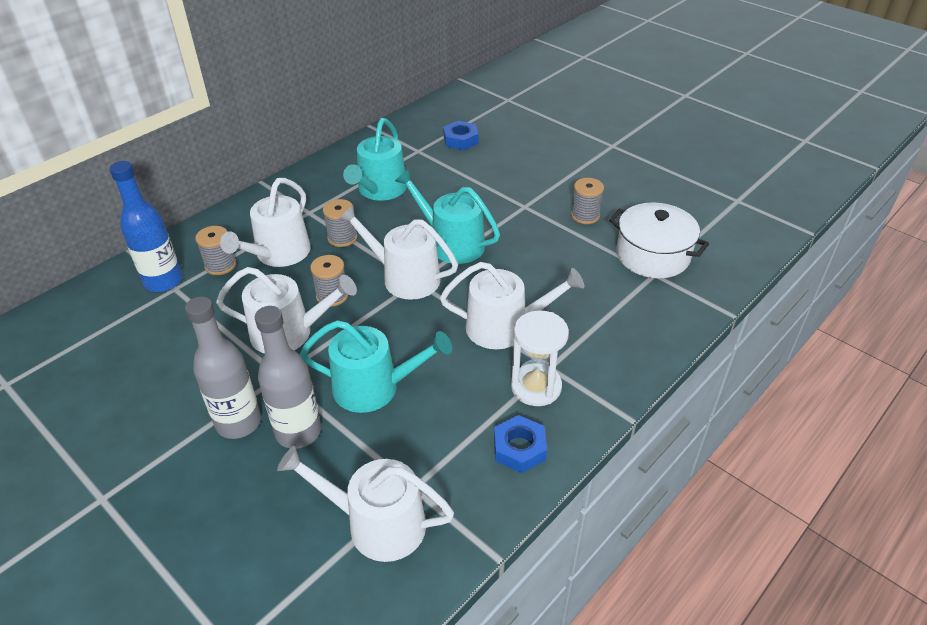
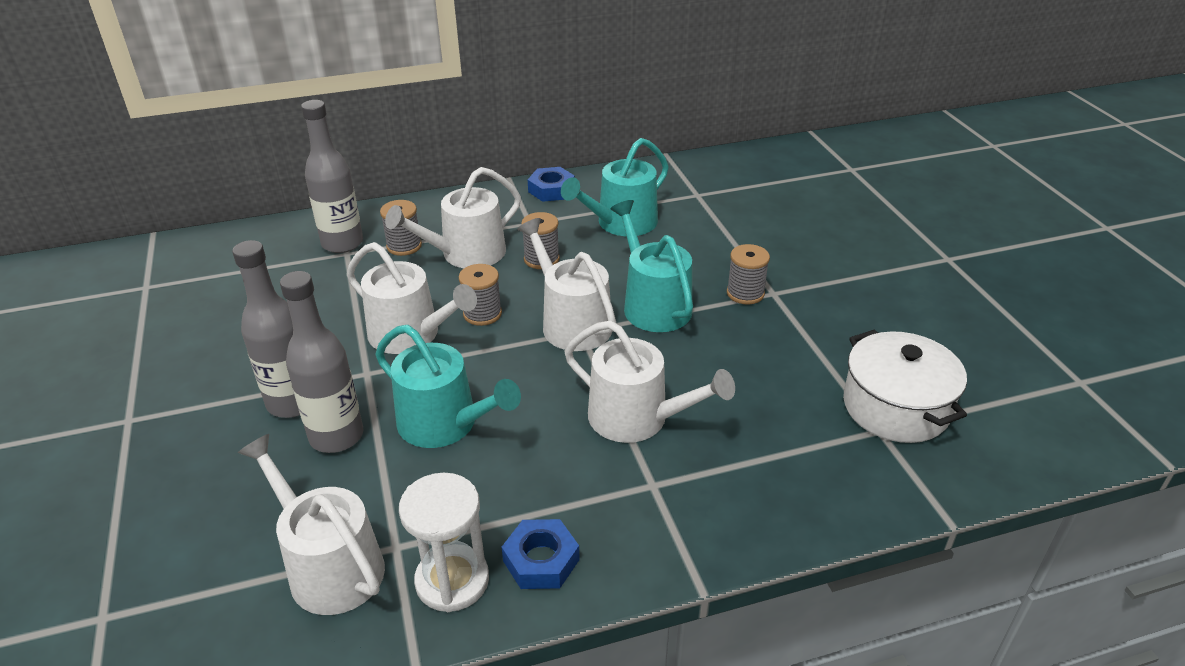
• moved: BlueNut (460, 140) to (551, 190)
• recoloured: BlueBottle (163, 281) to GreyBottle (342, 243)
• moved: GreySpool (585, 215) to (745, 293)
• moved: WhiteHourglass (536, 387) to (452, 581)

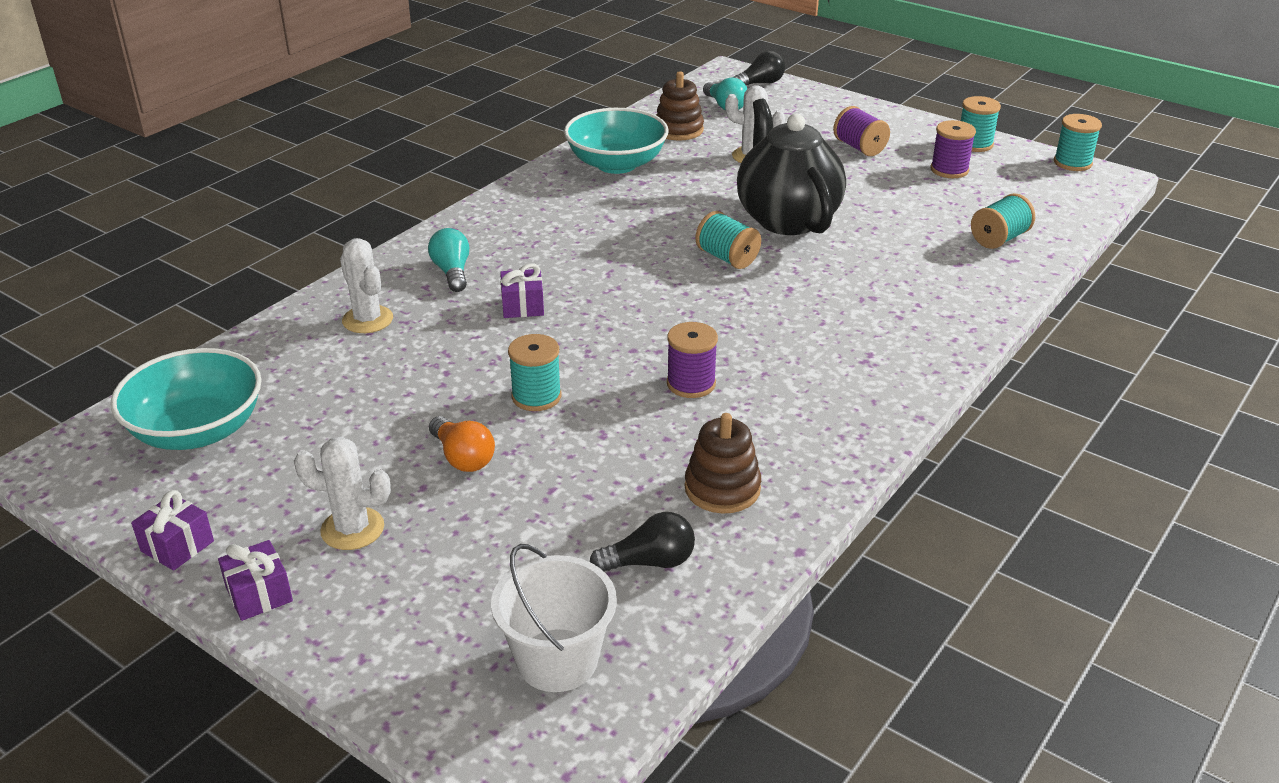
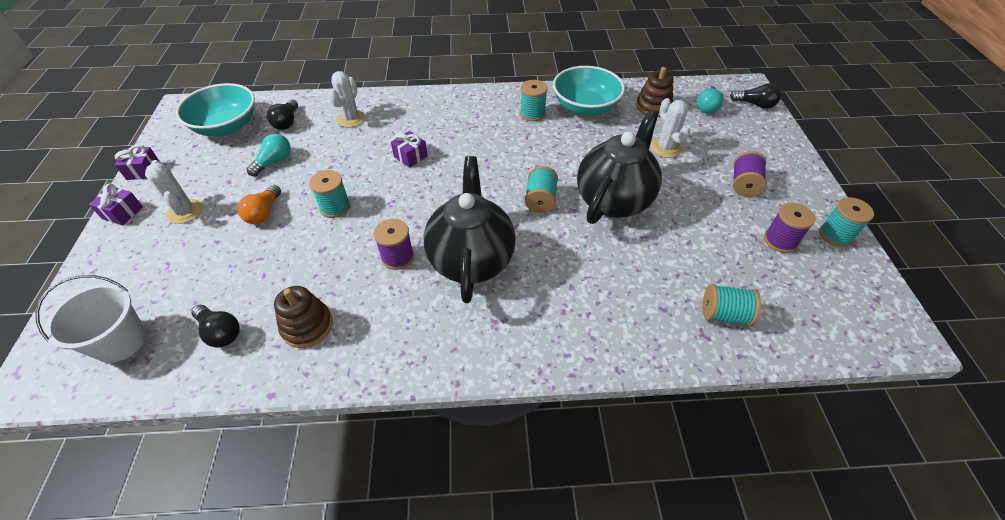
• moved: TurquoiseSpool (1072, 163) to (532, 113)
• moved: TurquoiseLightBulb (452, 272) to (274, 162)
• added: BlackLightBulb (287, 122)
• added: BlackTeapot (471, 259)

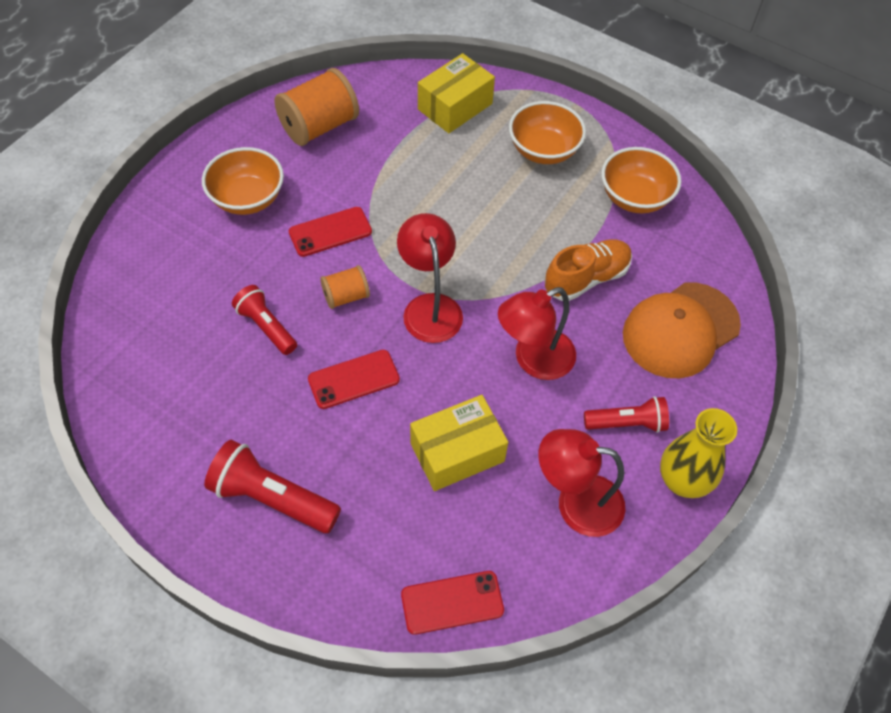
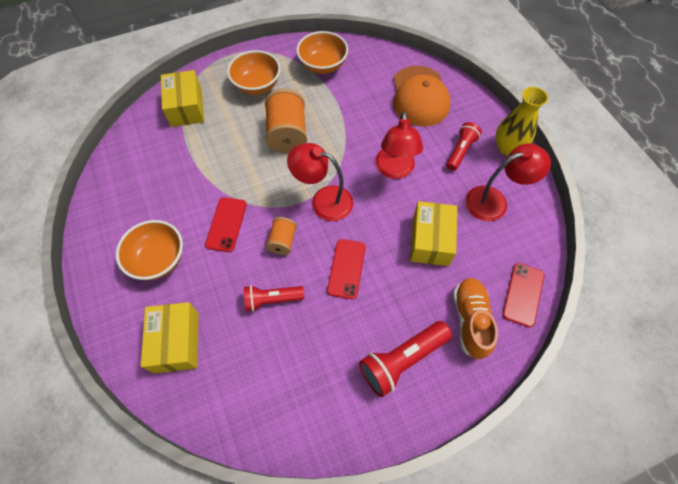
• moved: OrangeSpool (319, 126) to (287, 134)
• moved: OrangeShoe (586, 279) to (470, 320)
• turned: RedLamp (576, 503) = (494, 201) 150 degrees counterclockwise
• added: YellowBox (176, 342)

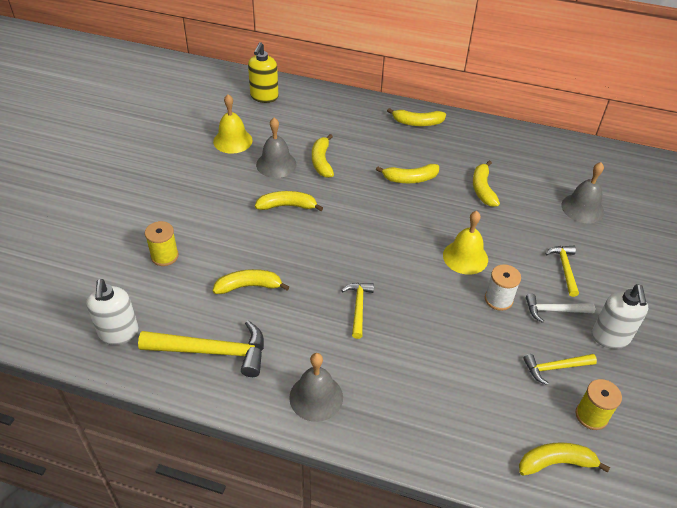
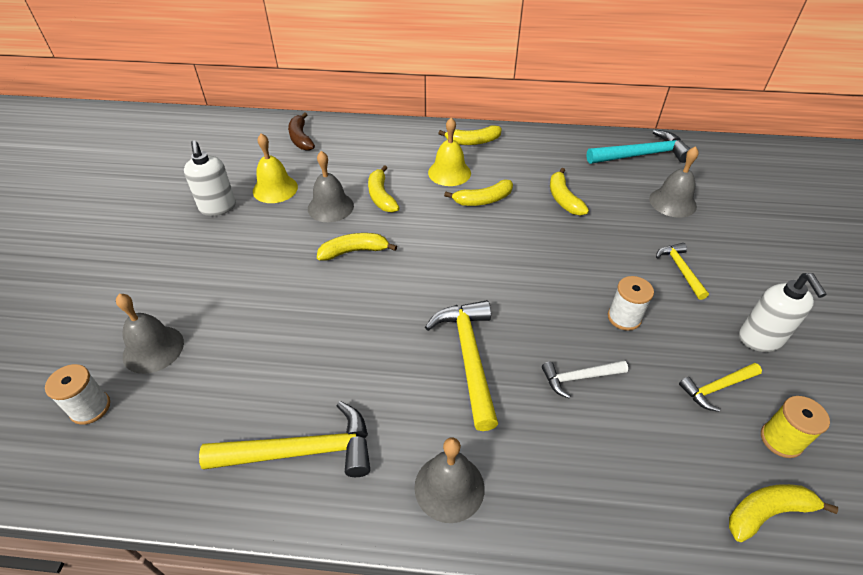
• replaced: YellowSoapDispenser (264, 97) to BrownBanana (301, 138)
• moved: YellowBell (465, 257) to (449, 172)
• removed: YellowSpool (164, 256)
• removed: YellowBanana (249, 286)
• moved: WhiteSoapDispenser (119, 333) to (218, 207)
• resized: YellowHammer (358, 308) = (469, 357) x1.77
• moved: WhiteHammer (554, 310) to (579, 378)
• added: TurquoiseHammer (641, 155)
• added: GreyBell (153, 349)
• added: WhiteSpool (90, 408)

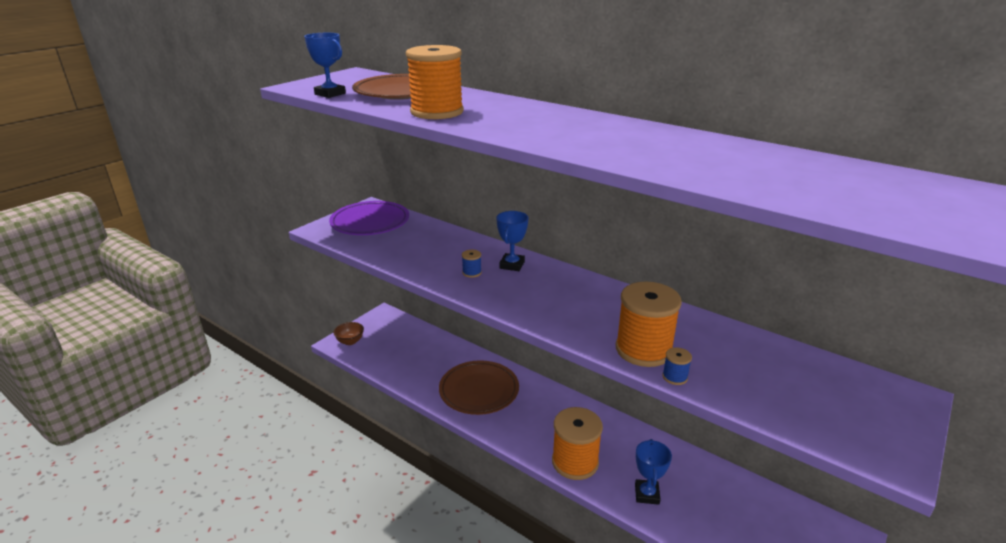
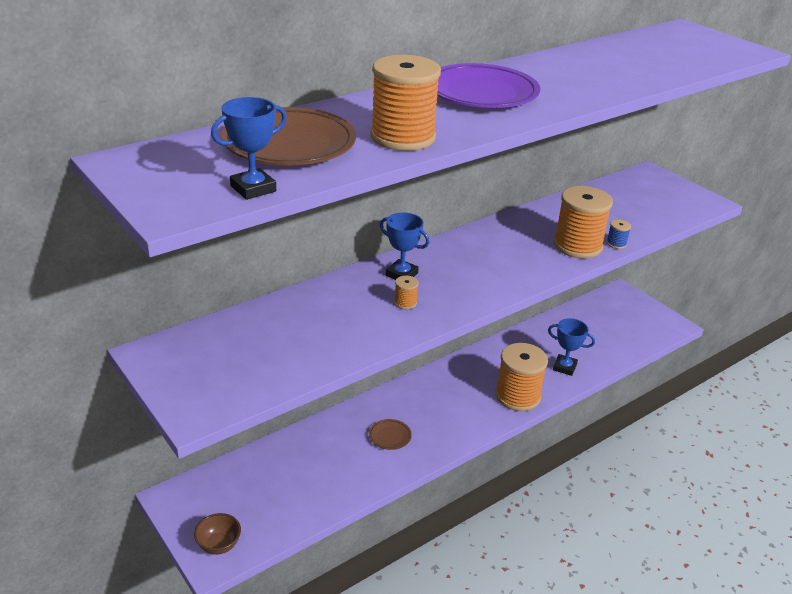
• moved: PurplePlate (370, 223) to (481, 93)
• recoloured: BlueSpool (472, 272) to OrangeSpool (405, 303)
• resized: BrownPlate (479, 391) = (390, 436) x0.45

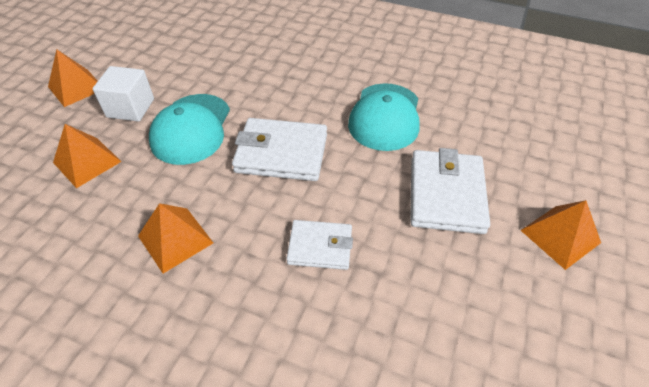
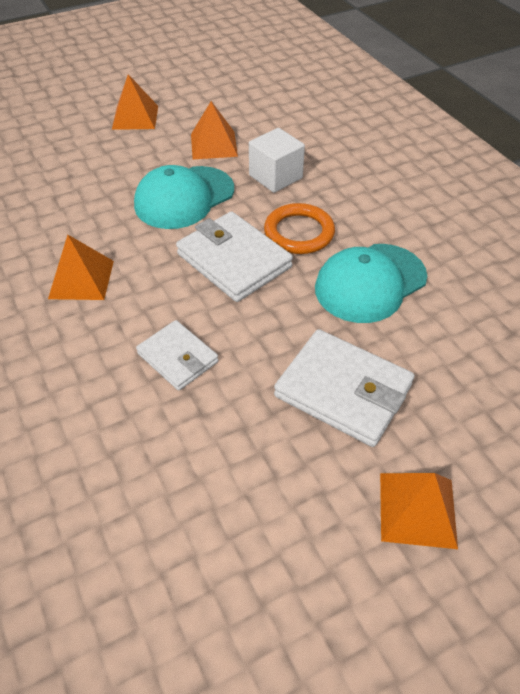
• moved: WhiteCube (130, 108) to (275, 177)
• moved: OrangePyramid (87, 162) to (214, 145)
• turned: WhiteWallet (446, 194) = (343, 390) 75 degrees clockwise
• added: OrangeRing (299, 232)

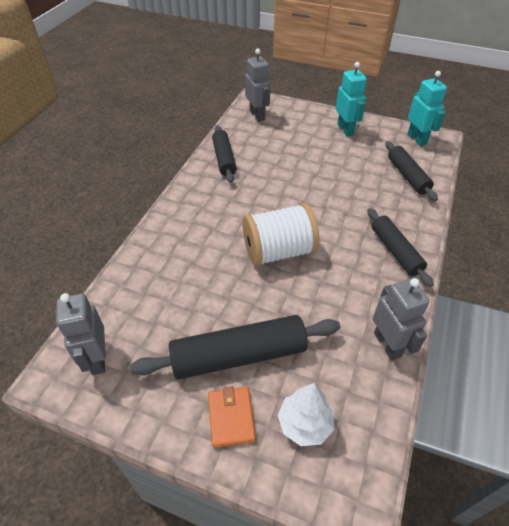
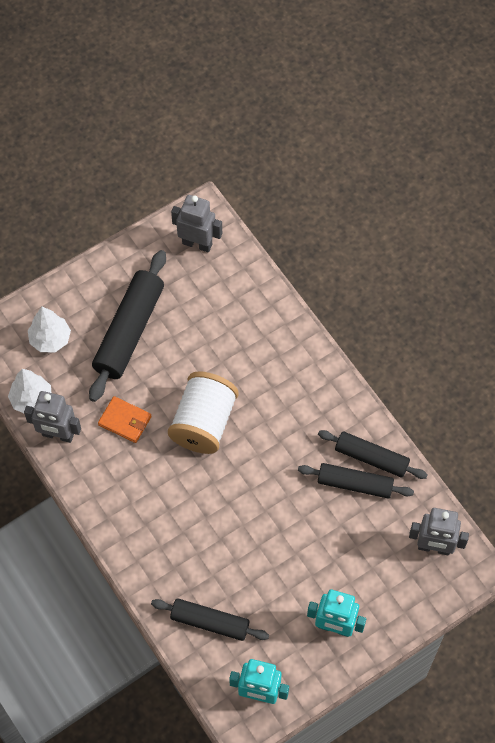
• moved: BlackRollingPin (395, 251) to (355, 484)
• moved: OrangeWallet (231, 417) to (125, 421)
• added: WhiteTree (31, 399)

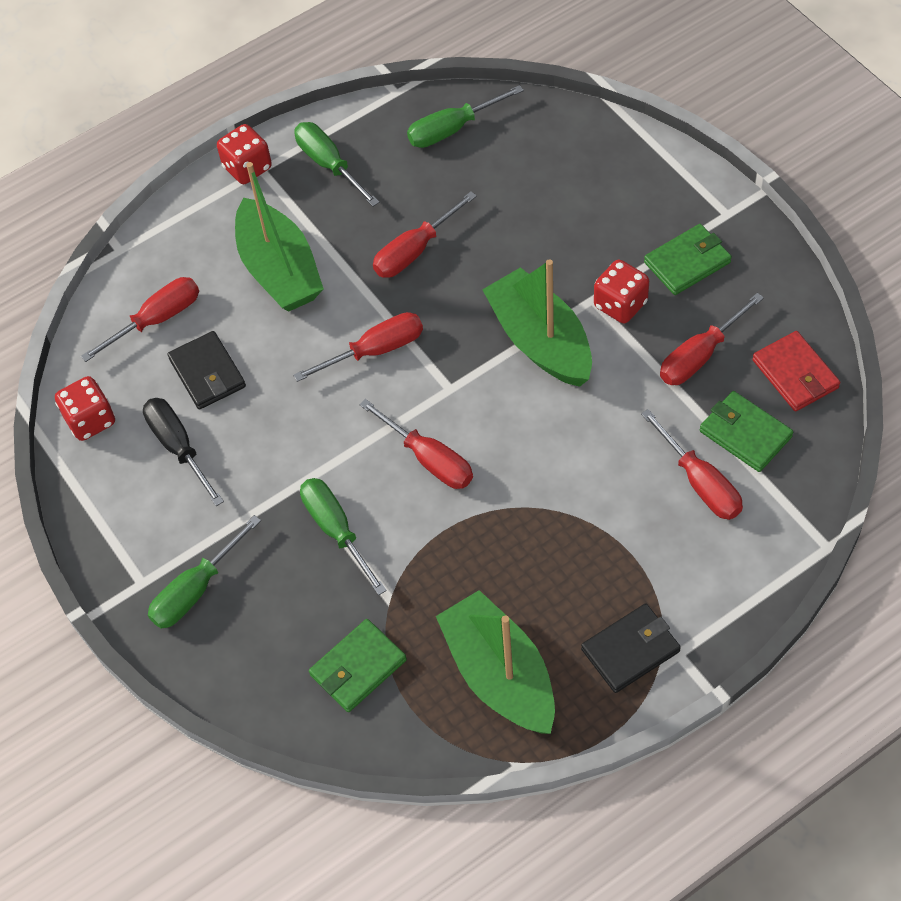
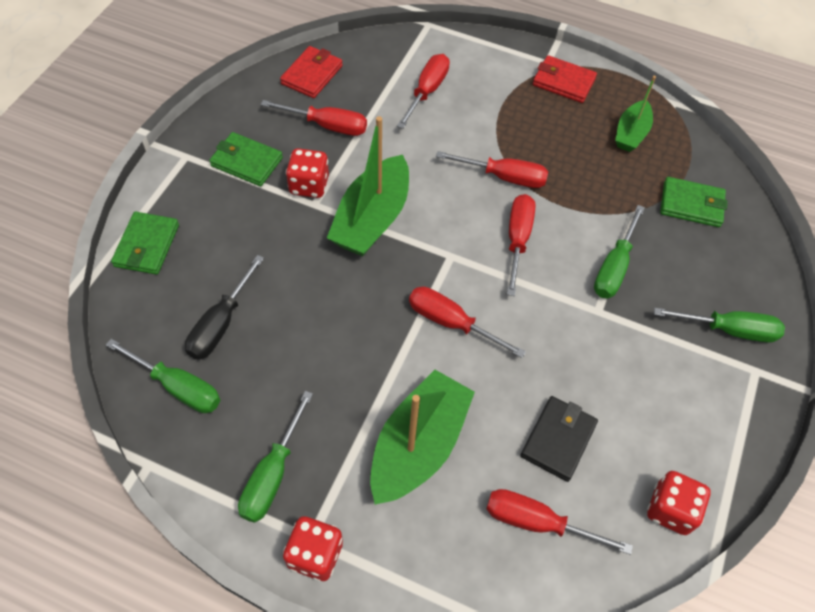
• moved: RedScrewdriver (414, 251) to (505, 177)
• moved: GreenWallet (745, 434) to (147, 245)
• moved: BlackScrewdriver (178, 446) to (220, 324)
• resized: GreenBoat (499, 674) = (631, 133) x0.59
• recoloured: BlackWallet (630, 650) to RedWallet (563, 82)

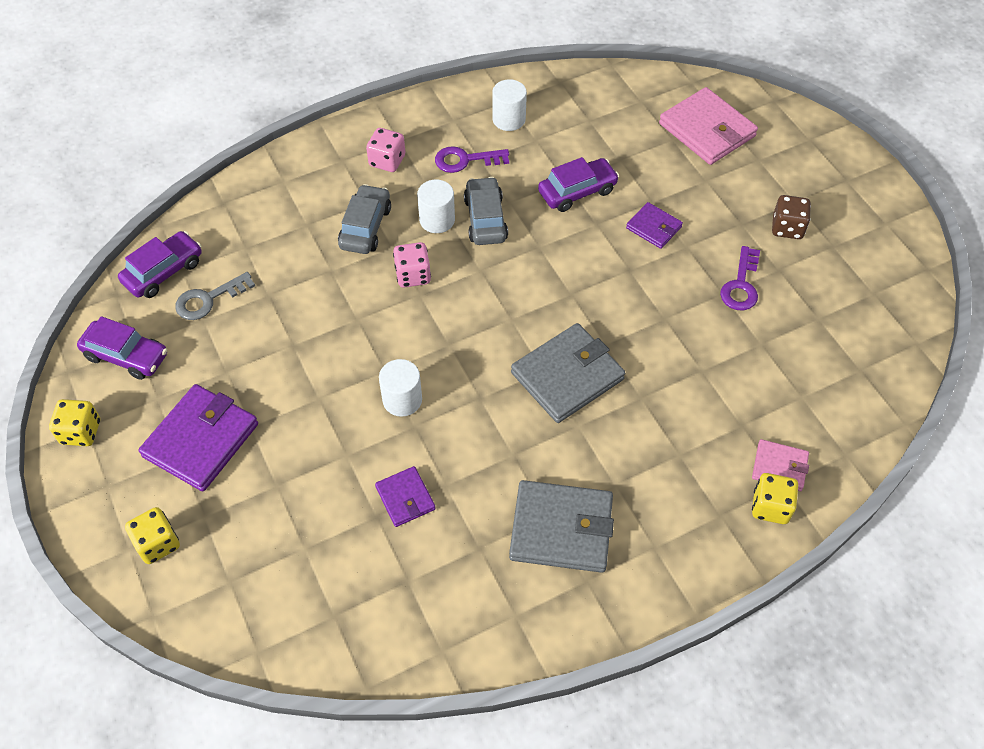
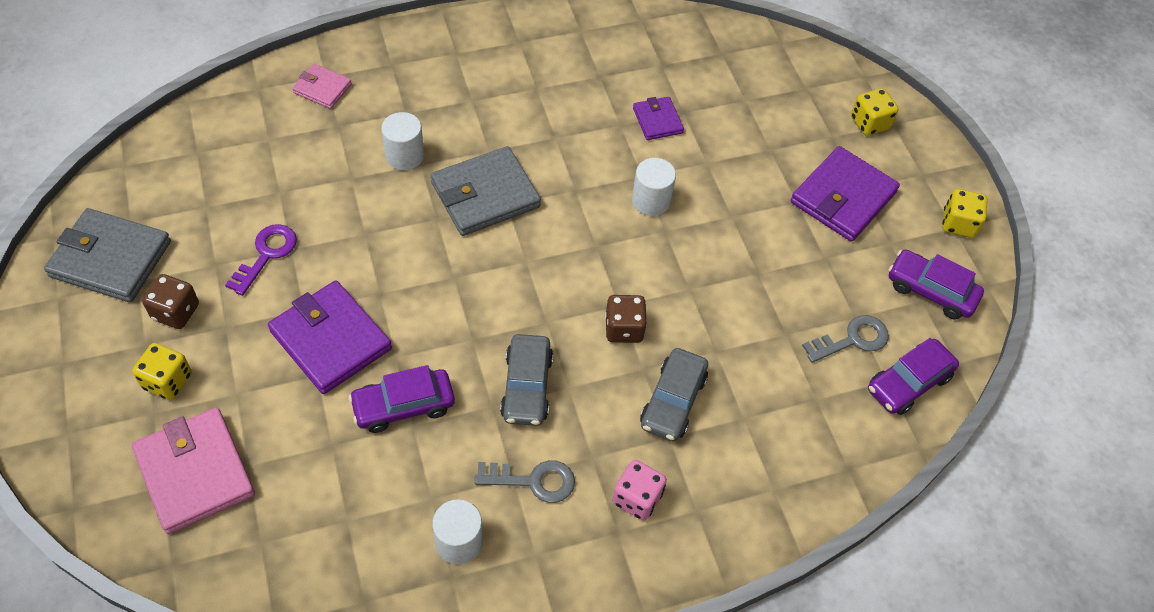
• recoloured: PurpleKey (465, 160) to GreyKey (533, 481)
• moved: WhiteCylinder (437, 220) to (404, 156)
• resized: PurpleWallet (653, 227) = (330, 340) x1.84
• recoloured: PinkDice (413, 275) to BrownDice (624, 329)
• moved: YellowDice (770, 507) to (167, 381)
• moved: GreyWallet (561, 529) to (110, 259)

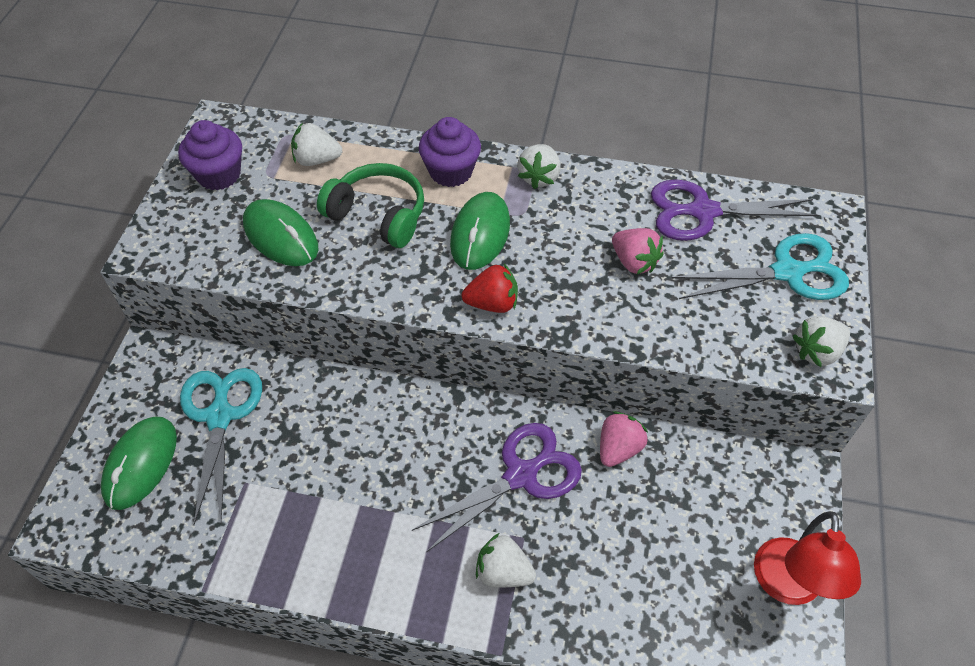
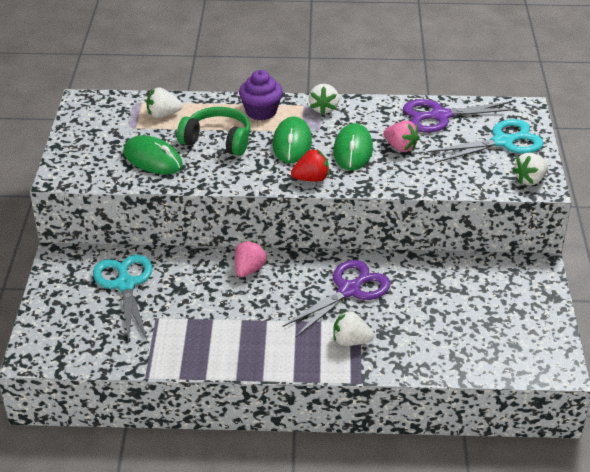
• removed: PurpleCupcake (219, 175)
• moved: PinkStrawberry (618, 448) to (249, 270)
• moved: GreenMouse (141, 464) to (353, 150)
• removed: RedLamp (787, 586)

